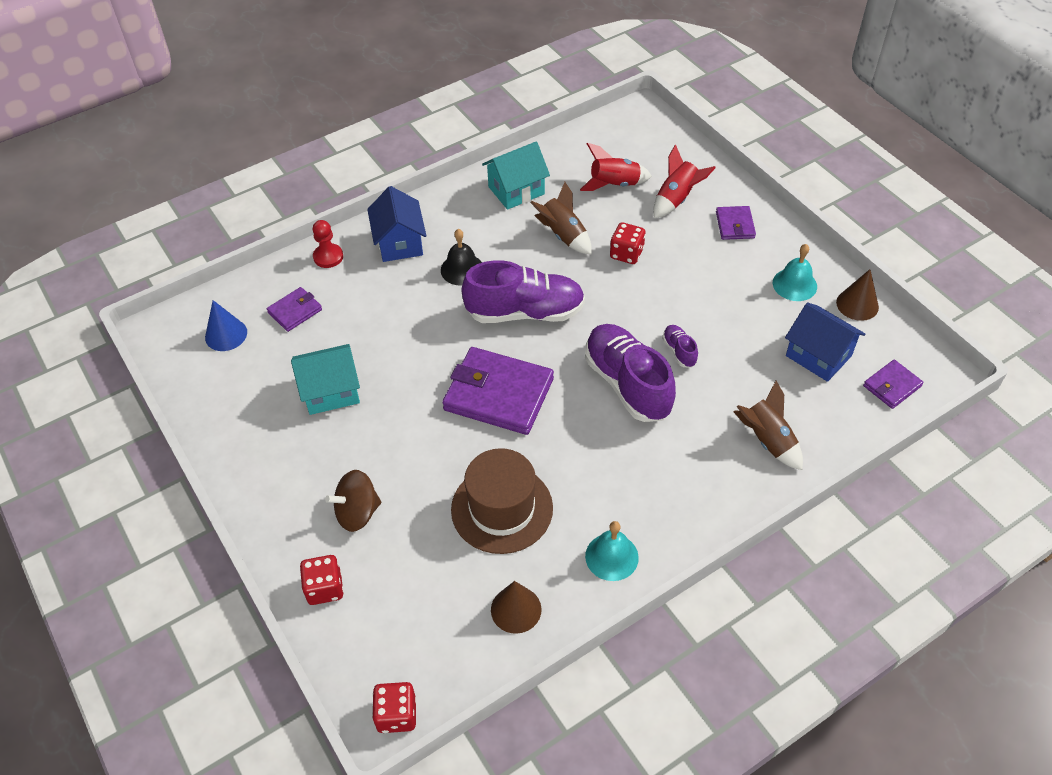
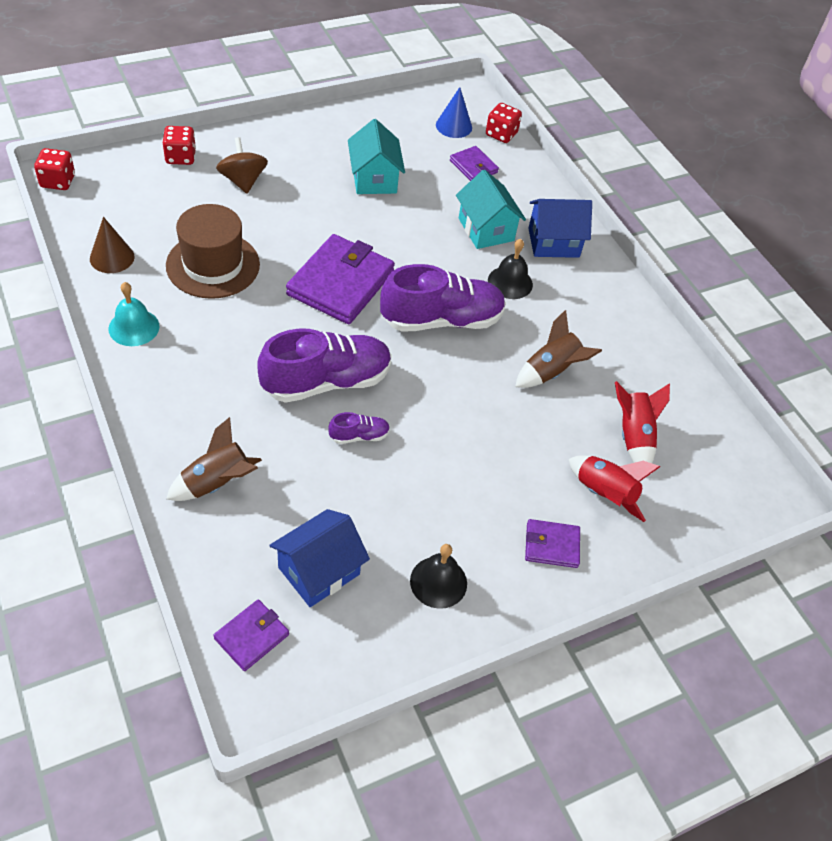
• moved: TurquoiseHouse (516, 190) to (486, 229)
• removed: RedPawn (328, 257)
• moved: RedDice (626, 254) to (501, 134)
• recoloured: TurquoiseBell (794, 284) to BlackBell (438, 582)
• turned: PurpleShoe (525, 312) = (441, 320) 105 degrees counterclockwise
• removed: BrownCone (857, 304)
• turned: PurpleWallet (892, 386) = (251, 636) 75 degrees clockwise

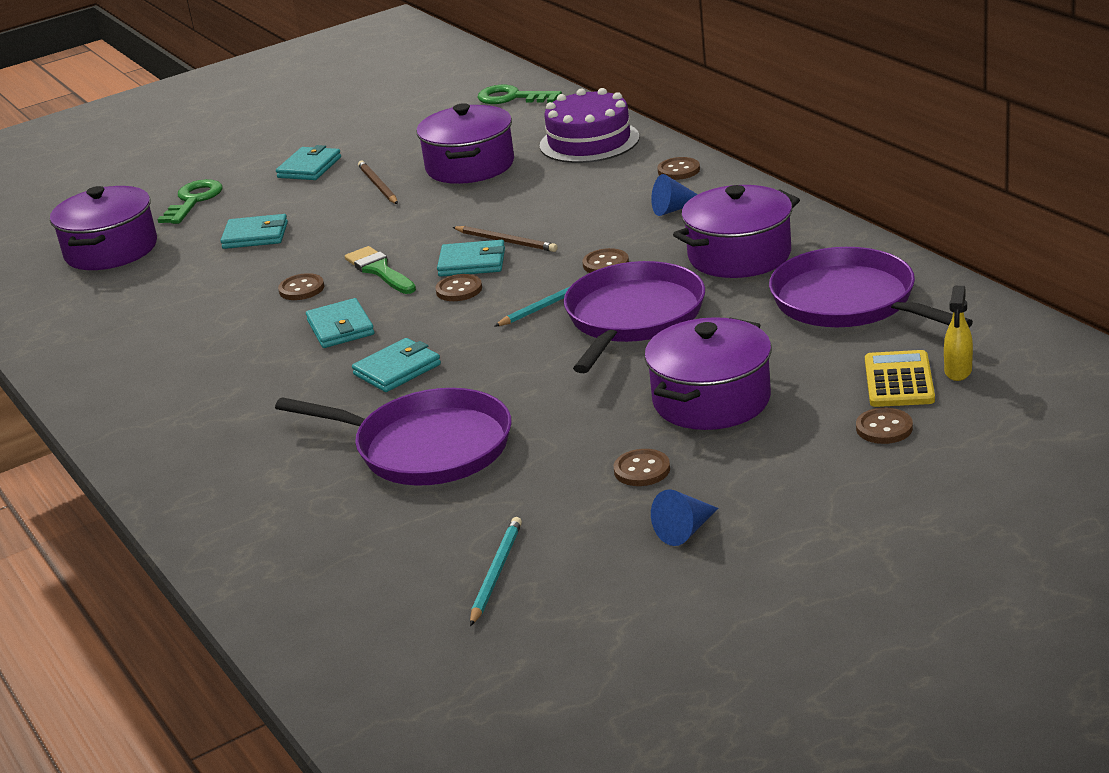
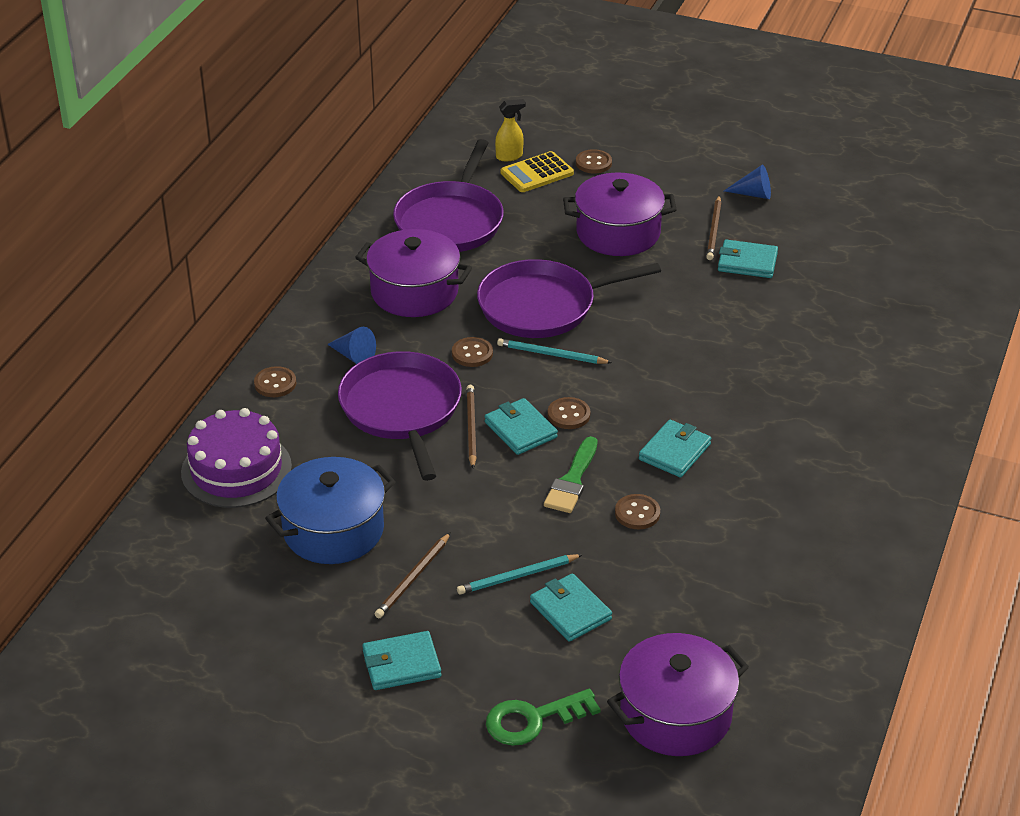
• removed: GreenKey (512, 97)
• recoloured: PurplePot (470, 166) to BluePot (333, 530)
• moved: TurquoiseWallet (397, 369) to (747, 262)
• moved: PurplePan (426, 447) to (402, 410)
• replaced: BrownButton (642, 470) to BrownPencil (714, 230)
• moved: TurquoisePencil (496, 573) to (517, 576)

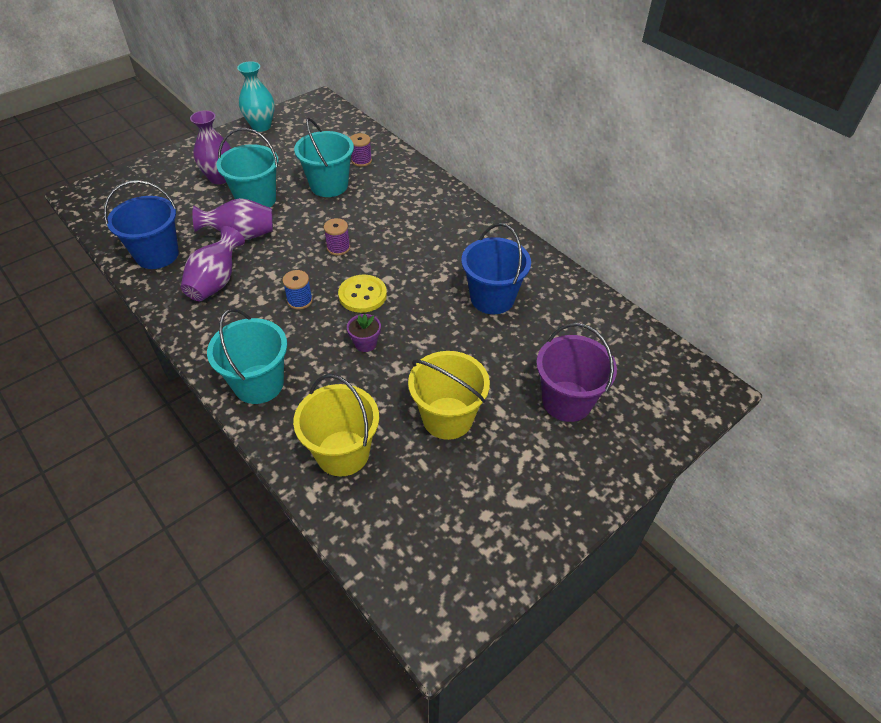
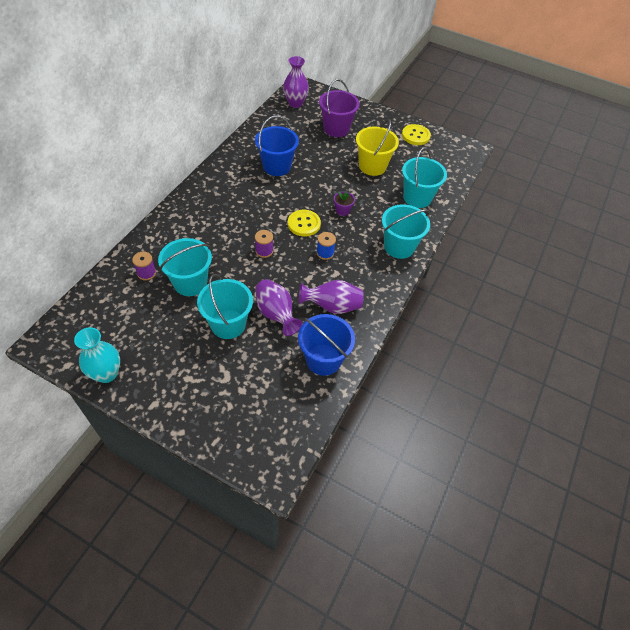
• moved: PurpleVase (219, 178) to (295, 103)
• recoloured: YellowBucket (343, 453) to TurquoiseBucket (417, 197)
• added: YellowButton (415, 136)

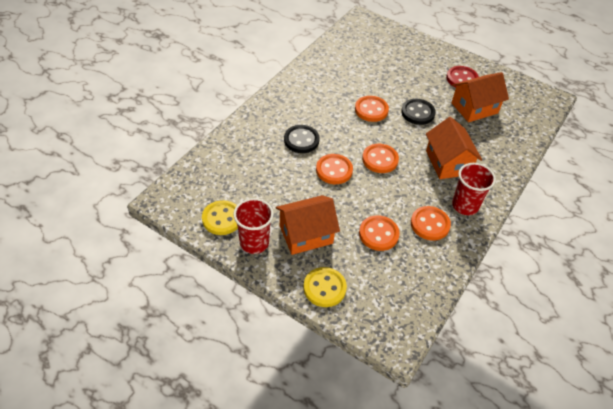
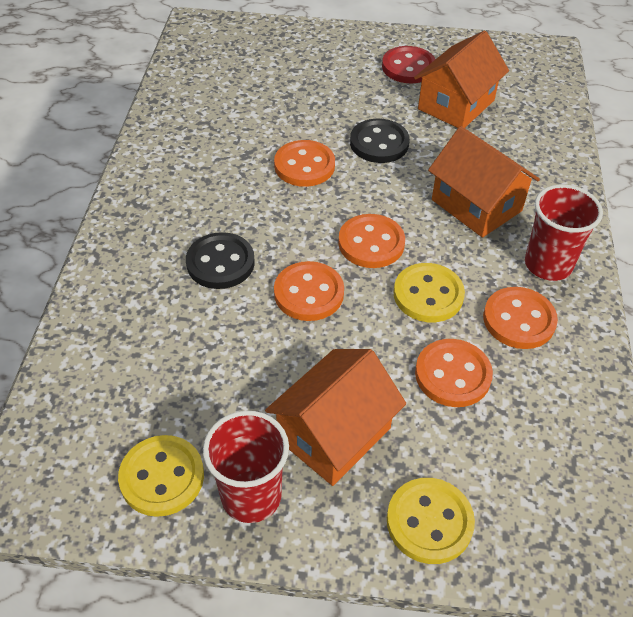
• added: YellowButton (428, 295)

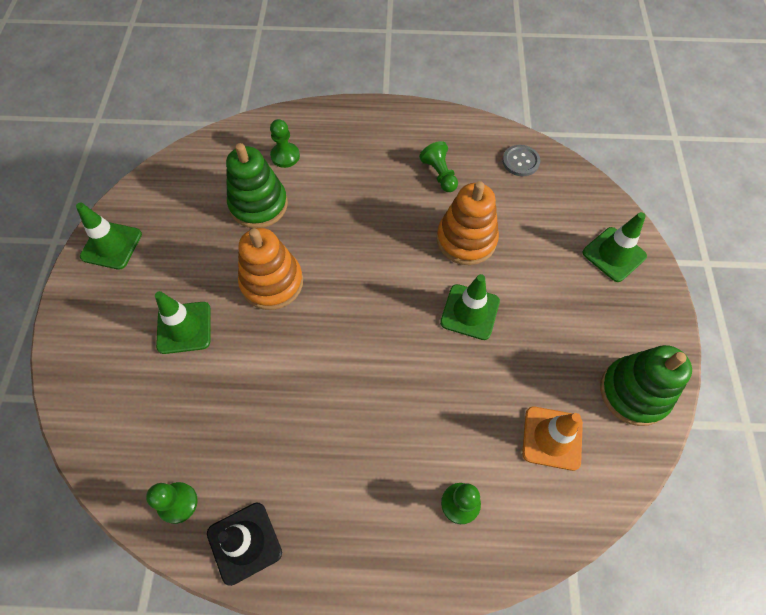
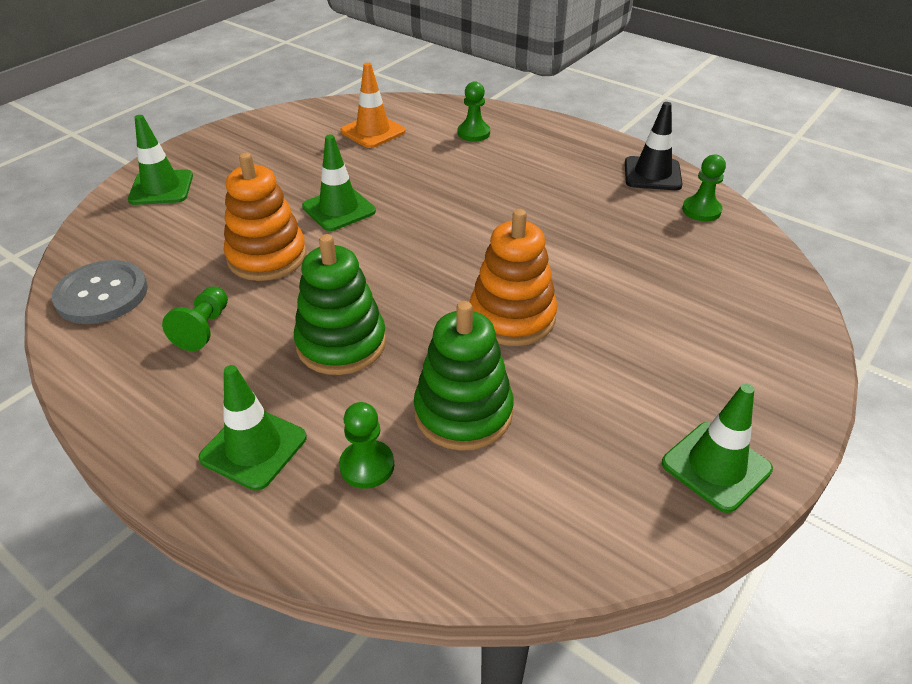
• resized: GreyButton (520, 161) = (102, 294) x1.58
• moved: GreenTrafficCone (184, 327) to (253, 448)
• moved: GreenStackingToy (634, 392) to (341, 343)

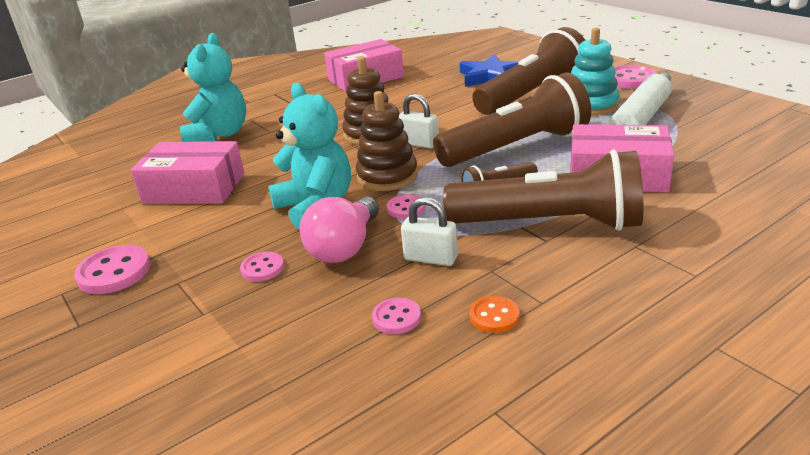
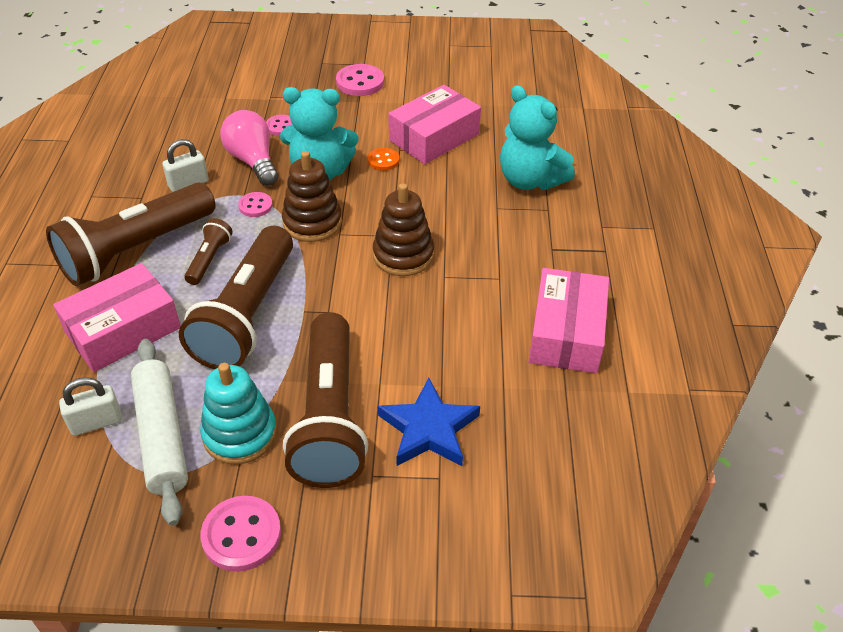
• moved: WhitePadlock (419, 144) to (96, 422)
• moved: OrangeButton (494, 316) to (383, 160)
• removed: PinkButton (396, 317)

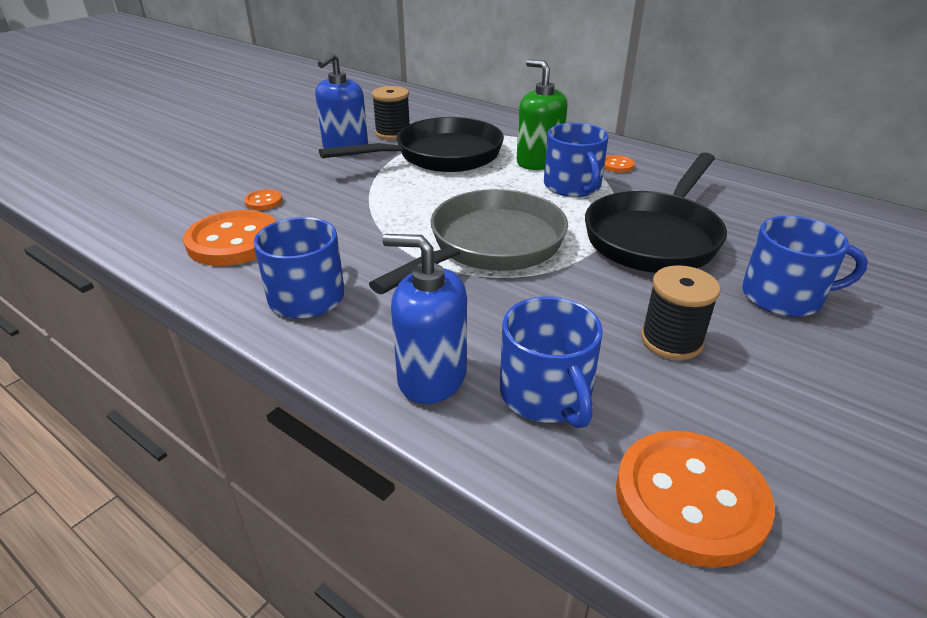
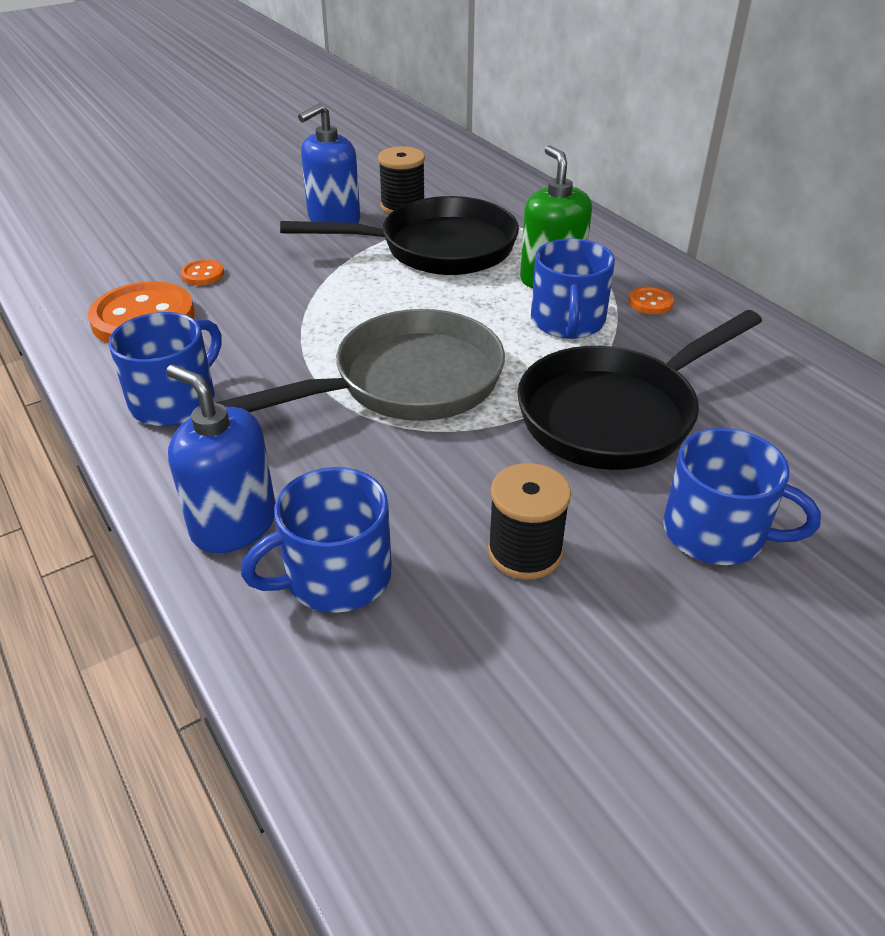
• turned: BlueMug (546, 394) = (335, 576) 60 degrees clockwise
• removed: OrangeButton (690, 499)

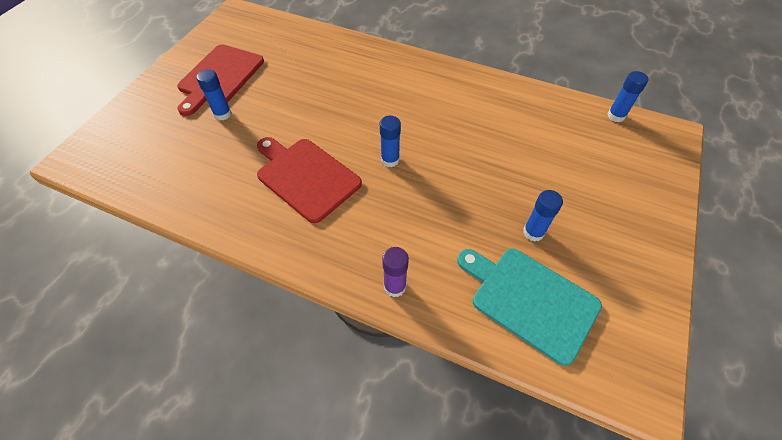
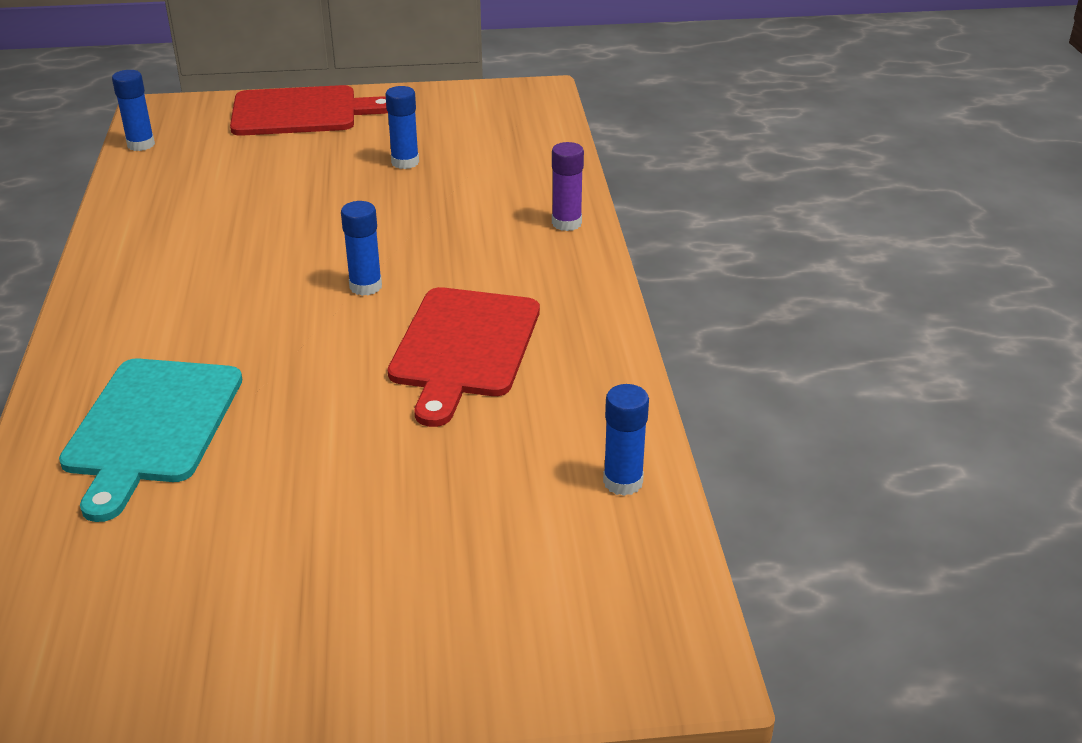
• moved: RedCuttingBoard (220, 77) to (301, 112)
• moved: BlueGlueStick (222, 114) to (623, 482)
• moved: TurquoiseCuttingBoard (530, 300) to (152, 426)

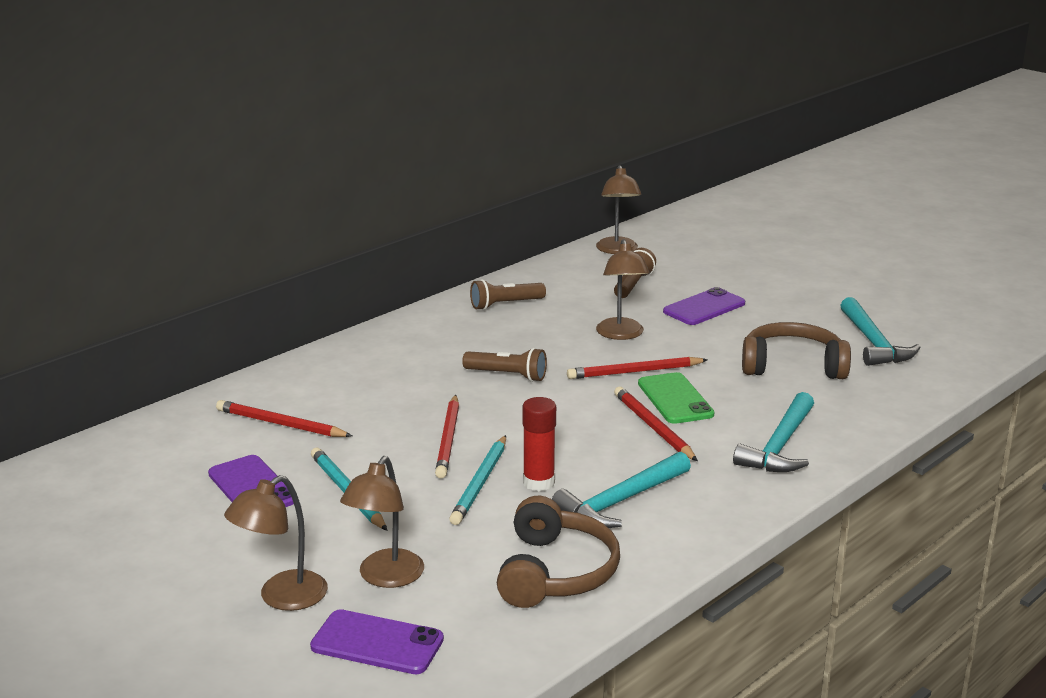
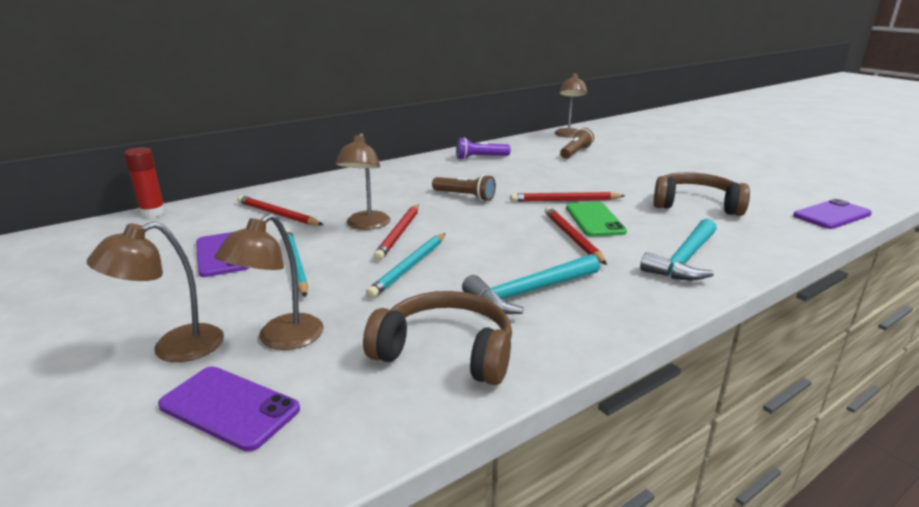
• moved: BrownLamp (621, 334) to (366, 225)
• recoloured: BrownFlashlight (505, 304) to PurpleFlashlight (480, 158)
• moved: PurplePhone (704, 308) to (832, 215)
• removed: TurquoiseHammer (873, 343)
• moved: RedGlueStick (539, 482) to (153, 213)
• turned: BrownHeadphones (556, 572) = (446, 351) 90 degrees counterclockwise

